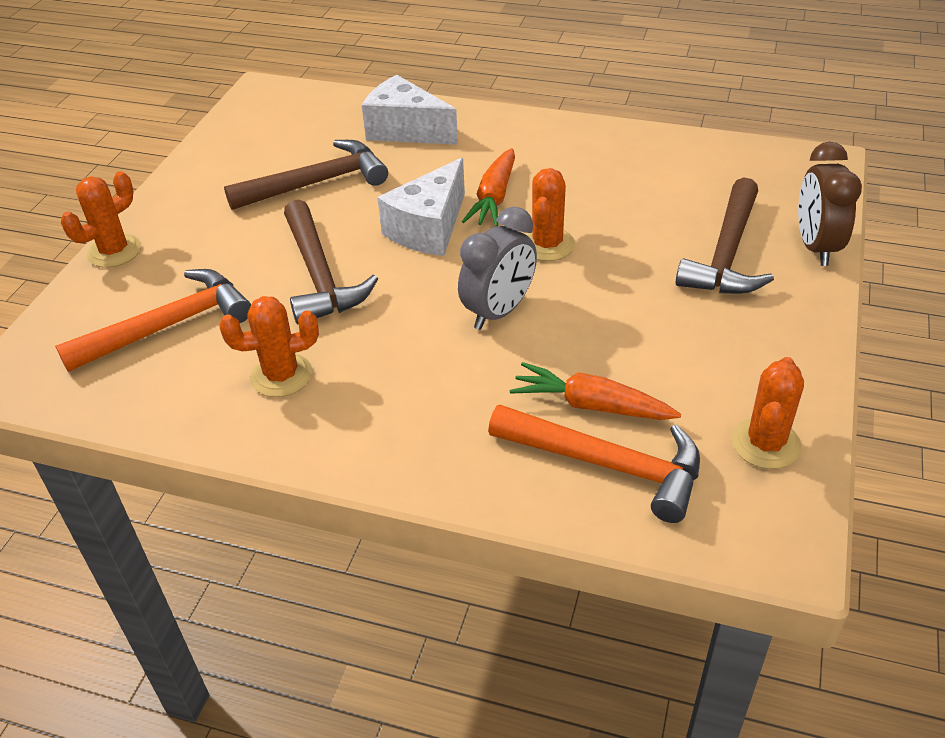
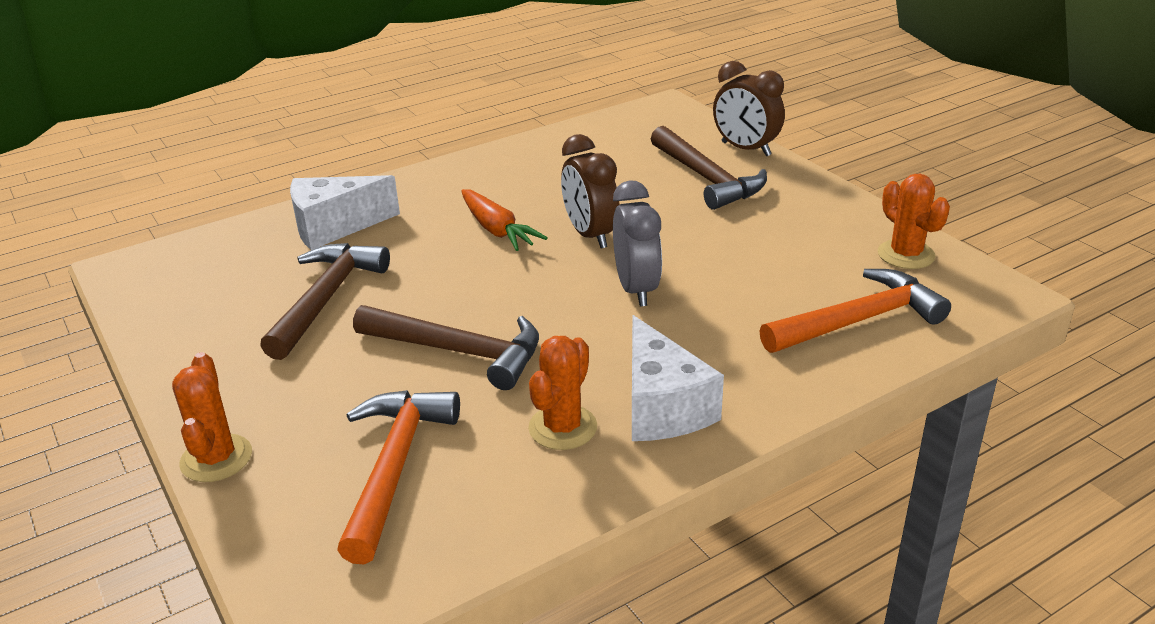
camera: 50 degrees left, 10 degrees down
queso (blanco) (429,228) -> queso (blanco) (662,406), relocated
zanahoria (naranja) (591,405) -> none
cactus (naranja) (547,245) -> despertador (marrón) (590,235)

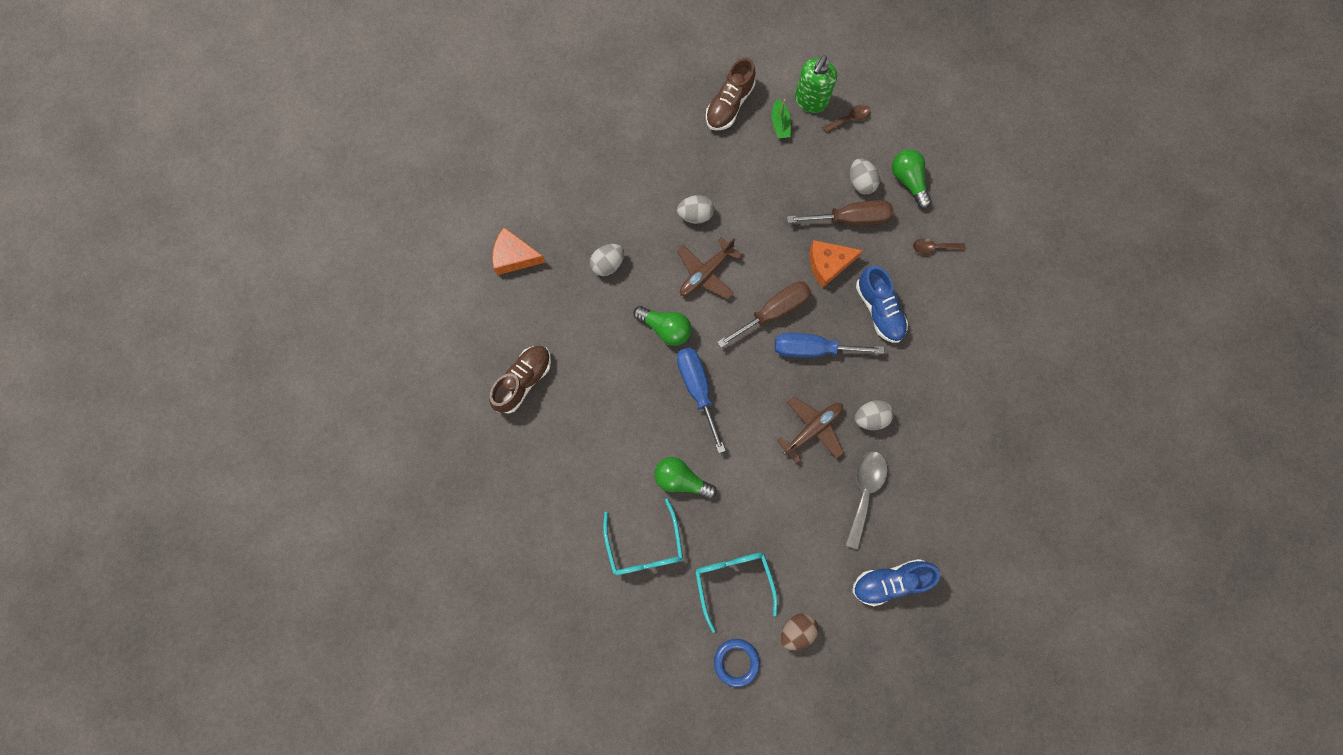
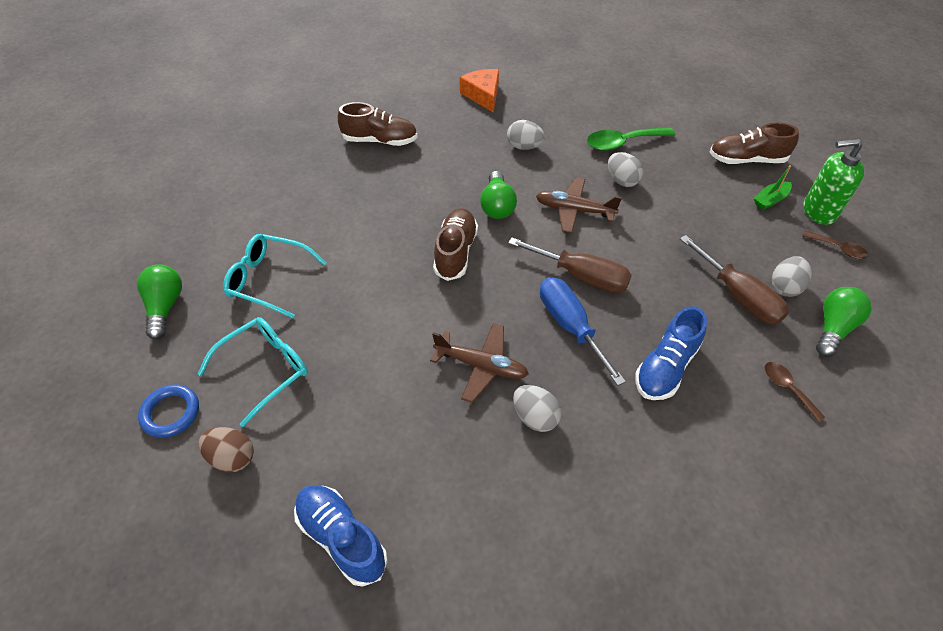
camera: 60 degrees right, 25 degrees down
gafas (turquesa) (644,546) -> gafas (turquesa) (269,280), 60 degrees clockwise
bombilla (verde) (681,480) -> bombilla (verde) (165,307), relocated
destornillador (azul) (697,389) -> zapato (marrón) (455,252)
queso (naranja) (828,264) -> none
cuchara (gris) (864,492) -> none
none -> cuchara (verde) (622,143)

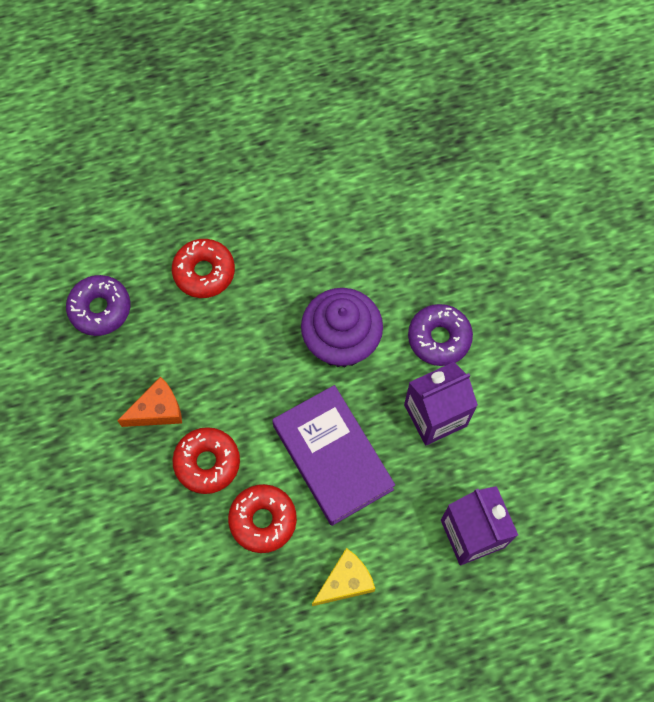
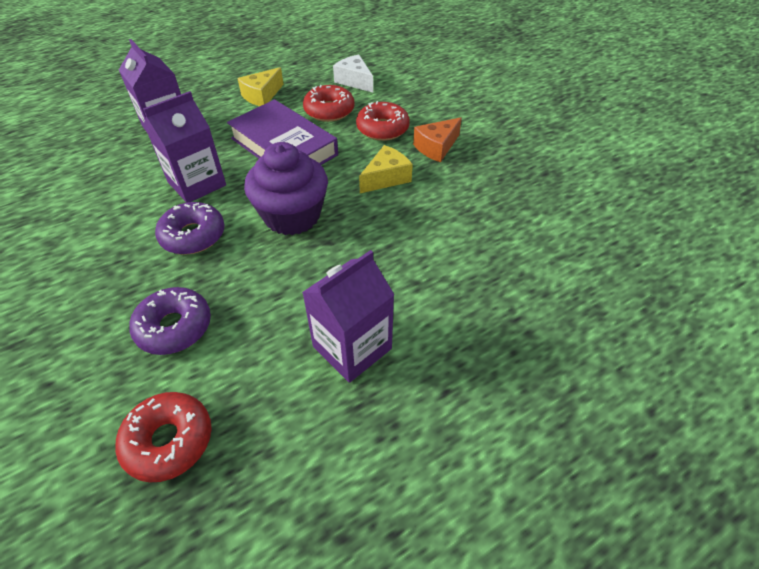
camera: 165 degrees right, 20 degrees down
rosquilla (morado) (100,309) -> rosquilla (morado) (174,327), relocated
rosquilla (rojo) (204,272) -> rosquilla (rojo) (169,441), relocated
none -> cartón de leche (morado) (352,347)
none -> queso (blanco) (354,81)
none -> queso (amarillo) (386,178)

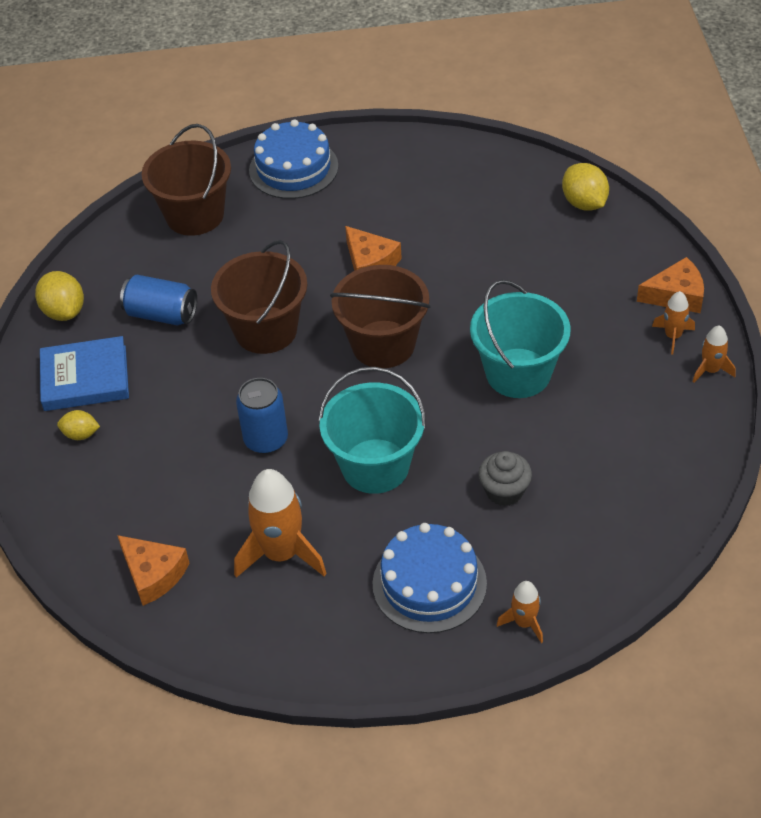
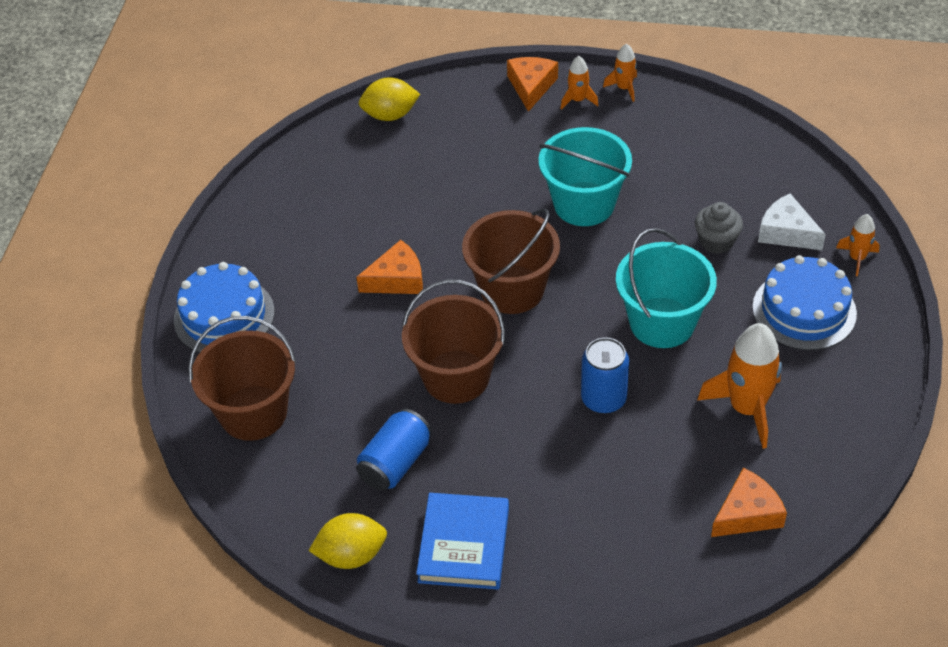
camera: 75 degrees left, 0 degrees up
limón (amarillo) (81,434) -> none
none -> queso (blanco) (786,232)

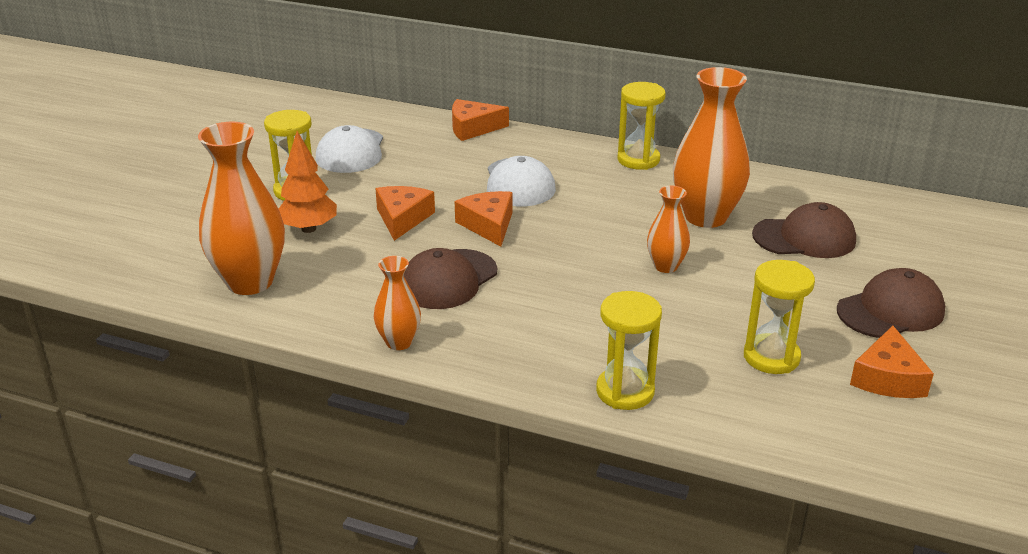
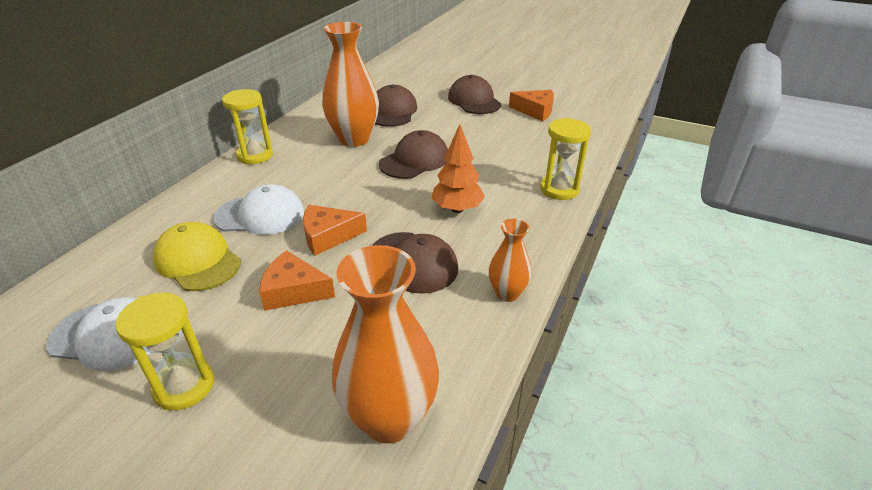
camera: 85 degrees left, 5 degrees up
árbol (naranja) (308,228) -> árbol (naranja) (457,209), relocated
queso (naranja) (473,128) -> none
florero (naranja) (666,266) -> gorra (marrón) (414,160)
reloj de arena (amarillo) (771,357) -> none
none -> gorra (amarillo) (197,261)

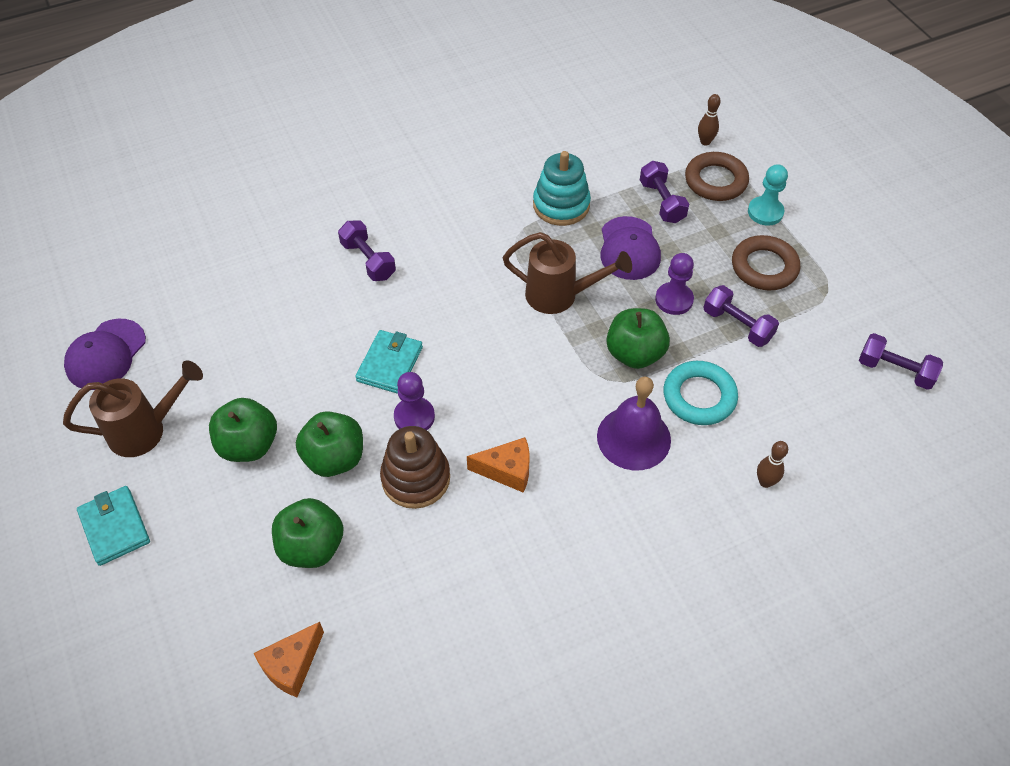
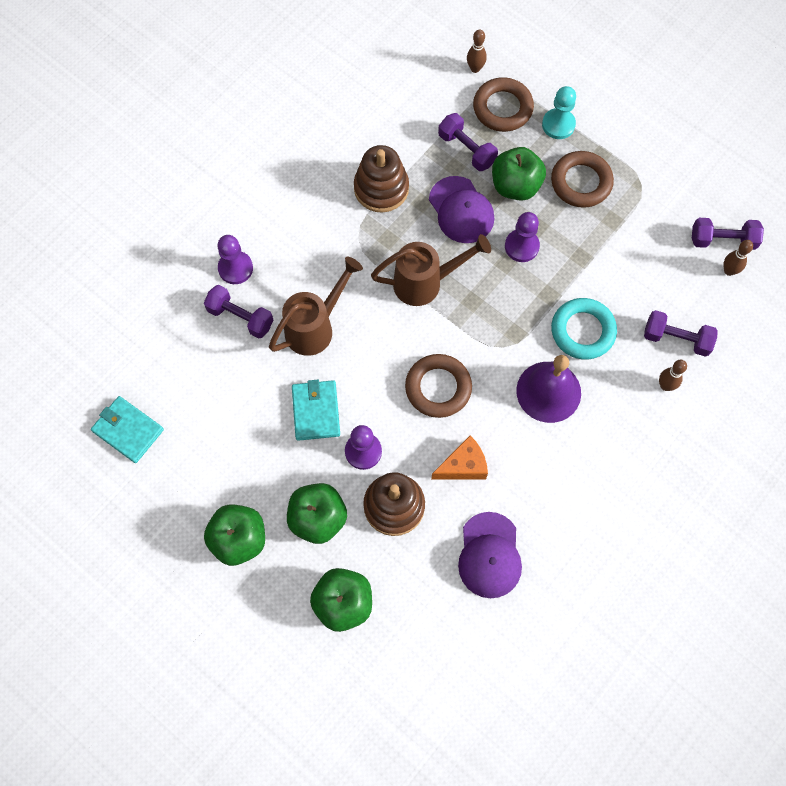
camera: 25 degrees left, 15 degrees up
regadera (marrón) (146,430) -> regadera (marrón) (316,327), relocated
gorra (morado) (106,354) -> gorra (morado) (489,555), relocated
cartera (turquesa) (115,527) -> cartera (turquesa) (128,430), relocated
queso (naranja) (292,665) -> none
juguete apilable (turquesa) (561,205) -> juguete apilable (marrón) (381,188)
manzana (verde) (634,354) -> manzana (verde) (515,186), relocated
mancuerna (morado) (737,325) -> mancuerna (morado) (676,339), relocated
none -> peón (morado) (235,268)
none -> anillo (marrón) (438,388)
none -> bolo (marrón) (729,271)

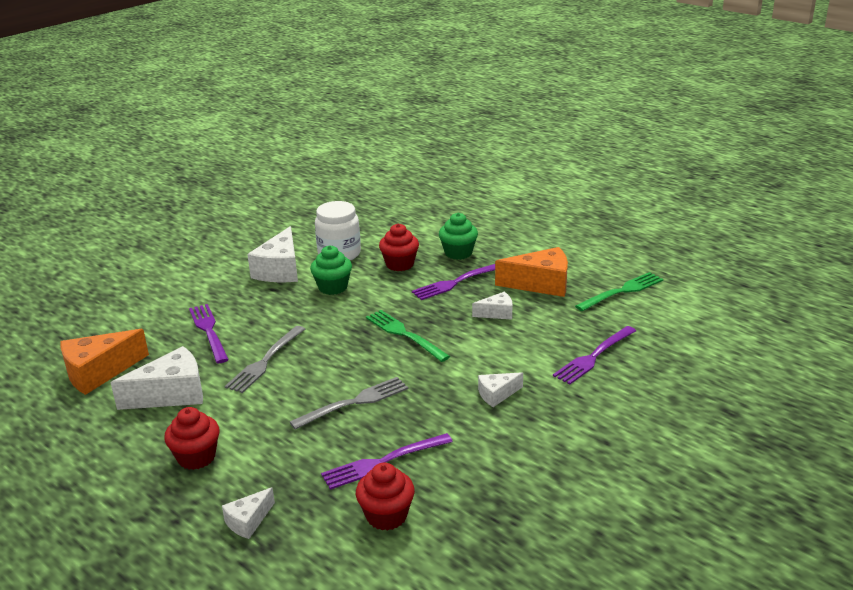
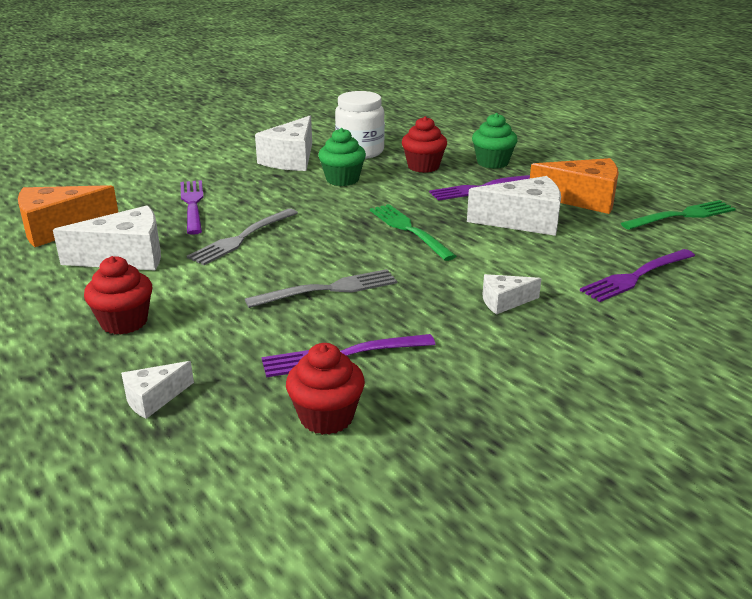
camera: 10 degrees right, 0 degrees up
queso (blanco) (497,313) -> queso (blanco) (524,221), x1.87

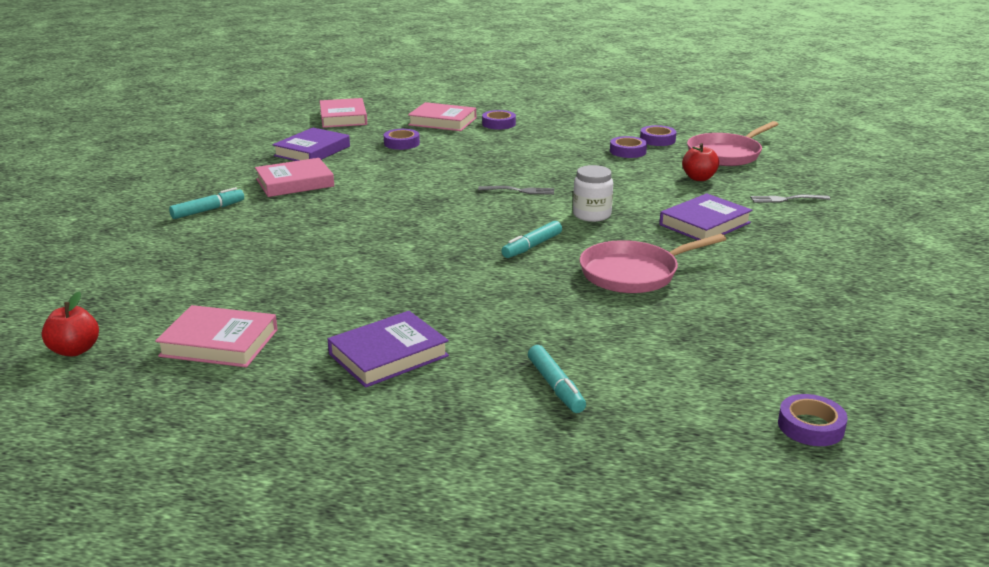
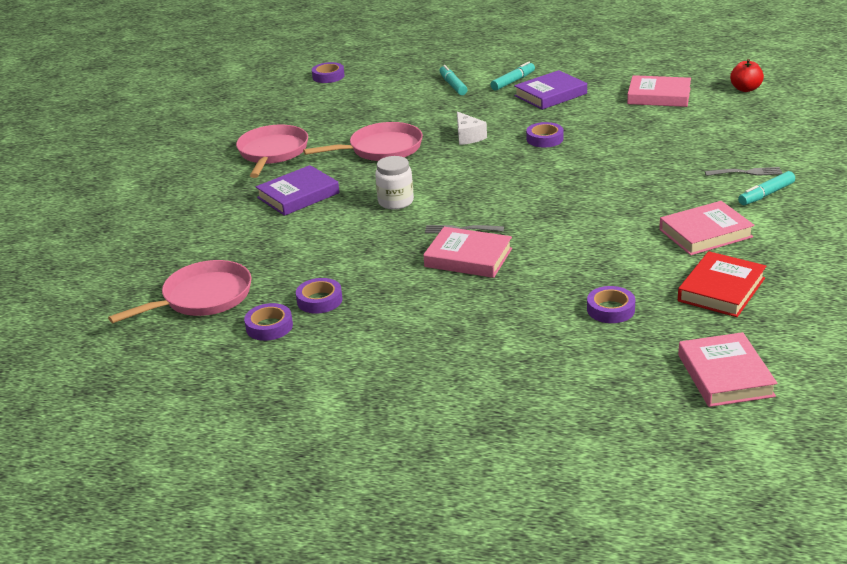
camera: 175 degrees left, 5 degrees up
libro (morado) (312,151) -> libro (rojo) (721,289)
libro (rosa) (442,121) -> libro (rosa) (468,257), relocated
cinta adhesiva (morado) (498,124) -> cinta adhesiva (morado) (544,139), relocated
rotulador (turquesa) (532,246) -> rotulador (turquesa) (513,81), relocated
manzana (rojo) (699,178) -> none
tenedor (gris) (787,199) -> tenedor (gris) (746,173), relocated
none -> sartén (rosa) (272,153)
none -> queso (blanco) (468,137)

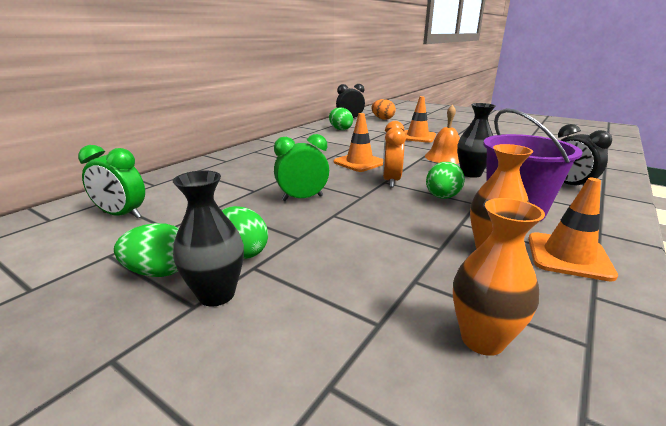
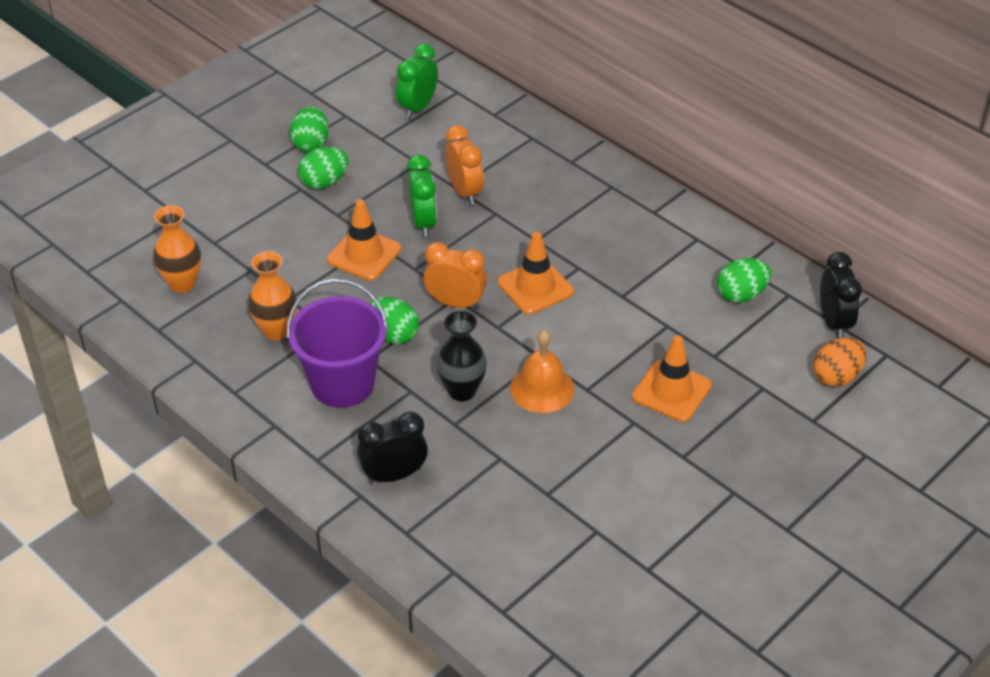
camera: 100 degrees right, 20 degrees up
florero (negro) (216,294) -> none
cono de tráfico (naranja) (568,256) -> cono de tráfico (naranja) (364,254), relocated
none -> despertador (naranja) (464,192)

